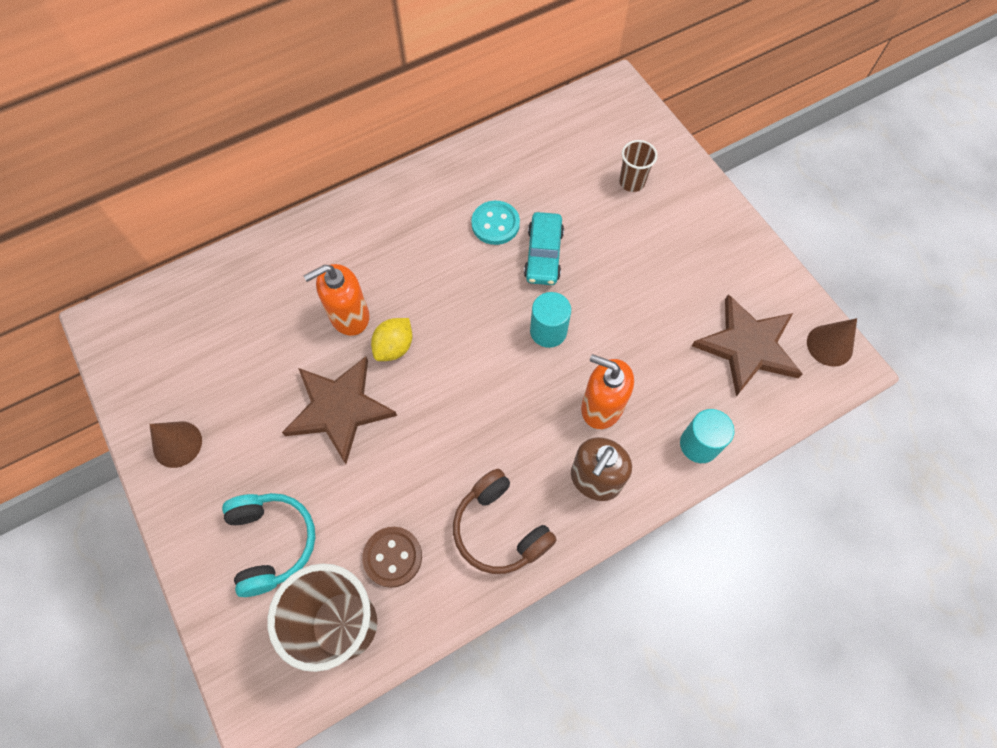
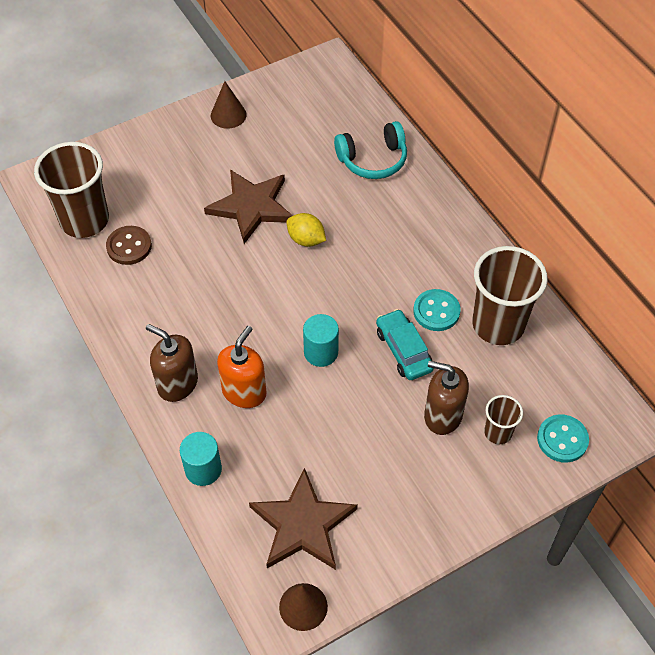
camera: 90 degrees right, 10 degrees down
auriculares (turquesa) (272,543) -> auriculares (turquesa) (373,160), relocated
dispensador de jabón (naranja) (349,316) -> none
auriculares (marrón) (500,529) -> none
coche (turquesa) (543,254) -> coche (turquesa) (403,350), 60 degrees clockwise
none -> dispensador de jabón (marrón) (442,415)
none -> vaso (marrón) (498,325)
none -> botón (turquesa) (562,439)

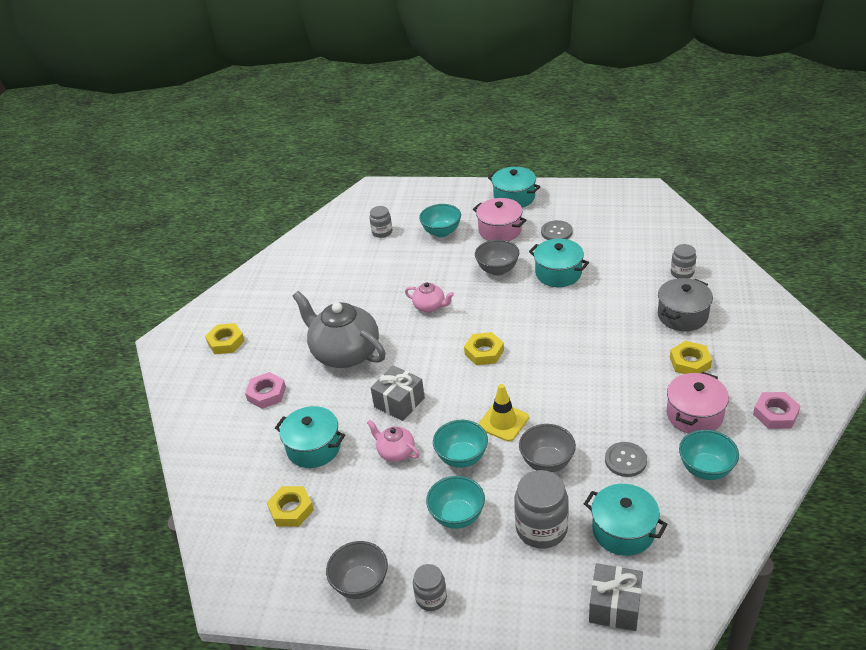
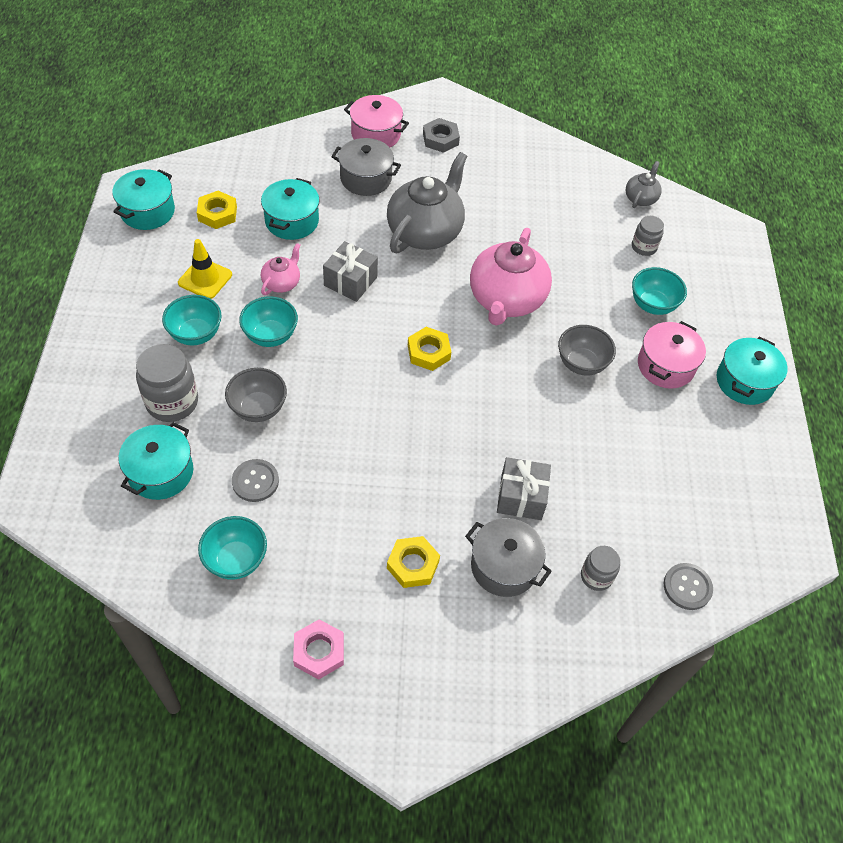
camera: 75 degrees right, 15 degrees up
tuerca (amarillo) (226,342) -> tuerca (gris) (440,139)
tuerca (rosa) (266,394) -> olla (gris) (366,178)
cuenco (gris) (361,584) -> none
tetera (rosa) (430,306) -> tetera (rosa) (506,300), x2.08
tarro (gris) (431,598) -> none
cono de tráfico (amarillo) (503,422) -> cono de tráfico (amarillo) (205,279), relocated
olla (turquesa) (558,273) -> olla (turquesa) (147,211), relocated
botón (gris) (556,232) -> botón (gris) (687,587), relocated
regalo (gris) (615,606) -> regalo (gris) (521,497), relocated
olla (rosa) (694,415) -> olla (rosa) (376,134), relocated
none -> tetera (gris) (640,198)

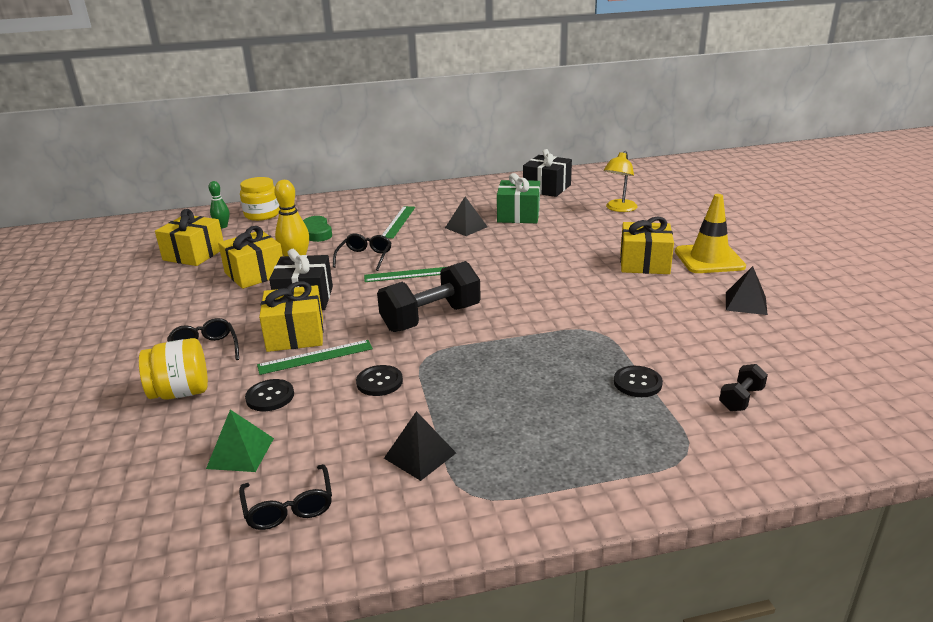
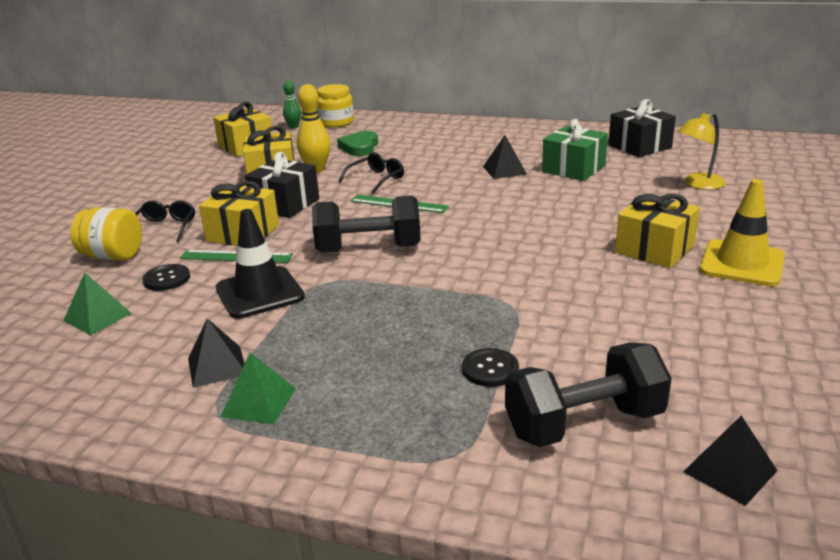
camera: 30 degrees right, 0 degrees up
gafas (negro) (289,507) -> none
botón (negro) (379,382) -> cono de tráfico (negro) (259,293)
regla (verde) (398,222) -> none
mancuerna (negro) (741,399) -> mancuerna (negro) (584,423), x2.11
pirámide (negro) (746,303) -> pirámide (negro) (730,471), relocated
none -> pirámide (verde) (258,402)

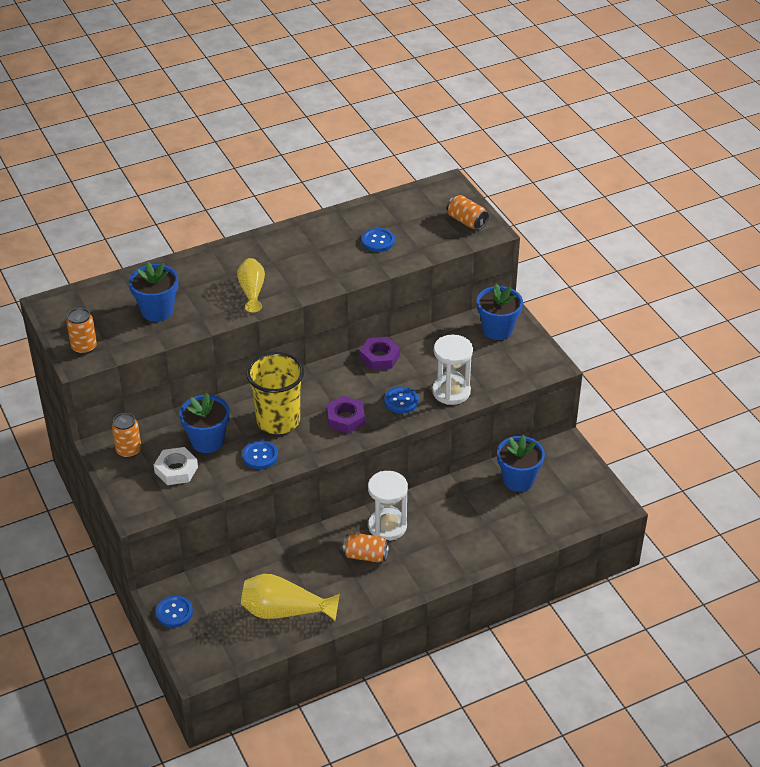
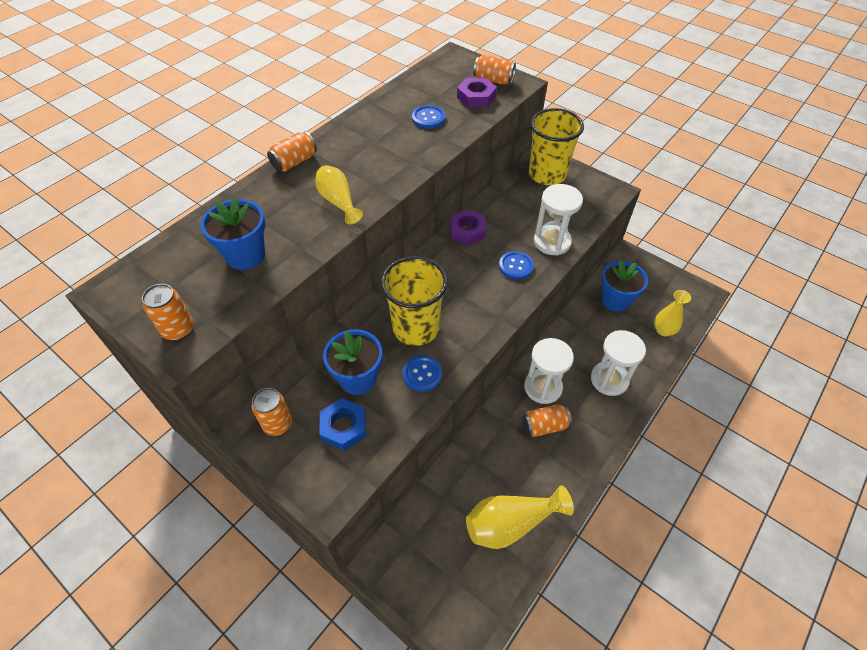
camera: 25 degrees left, 10 degrees up
tuerca (blanco) (176,470) -> tuerca (azul) (343,427)
botón (azul) (174,612) -> none
tuerca (morado) (345,418) -> tuerca (morado) (476,97), relocated
maceta (azul) (497,330) -> vaso (amarillo) (547,174)
none -> lata (naranja) (294,162)
none -> reloj de arena (blanco) (609,379)
none -> florero (amarillo) (663,330)

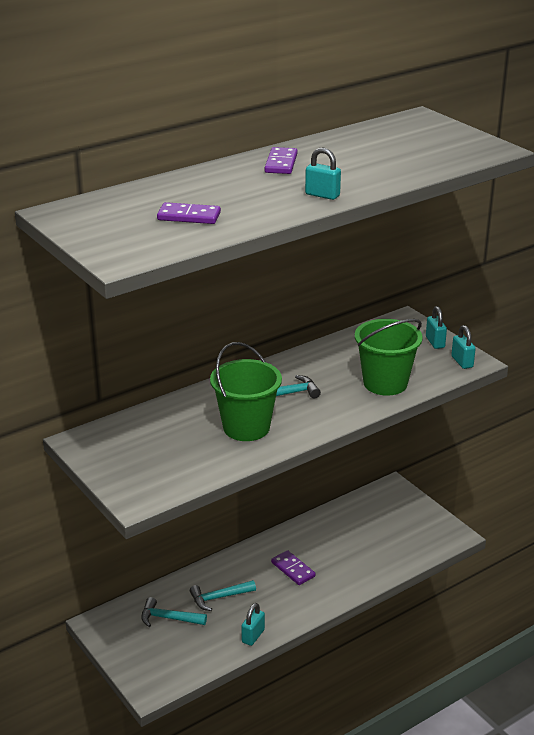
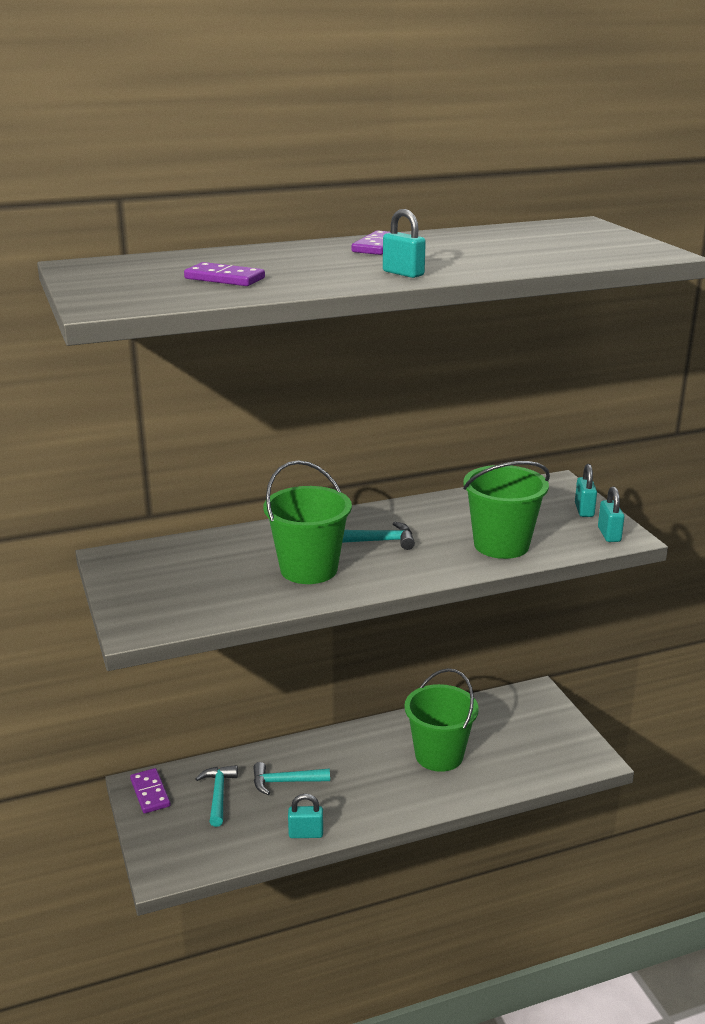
camera: 15 degrees right, 5 degrees down
martillo (turquesa) (168,618) -> martillo (turquesa) (218,794), 60 degrees clockwise
candado (turquesa) (253,636) -> candado (turquesa) (306,833), 45 degrees clockwise
ficha de dominó (morado) (293,569) -> ficha de dominó (morado) (150,793), relocated
none -> balde (verde) (439,755)

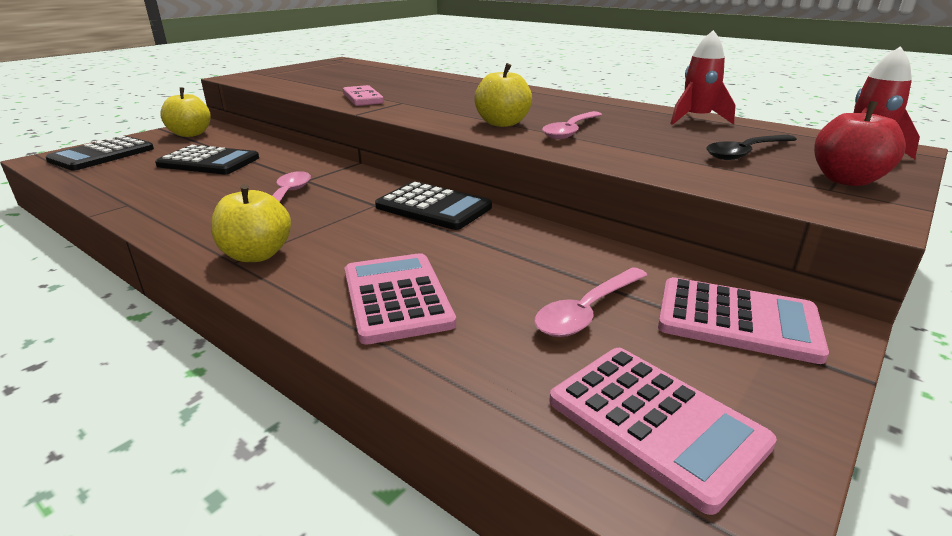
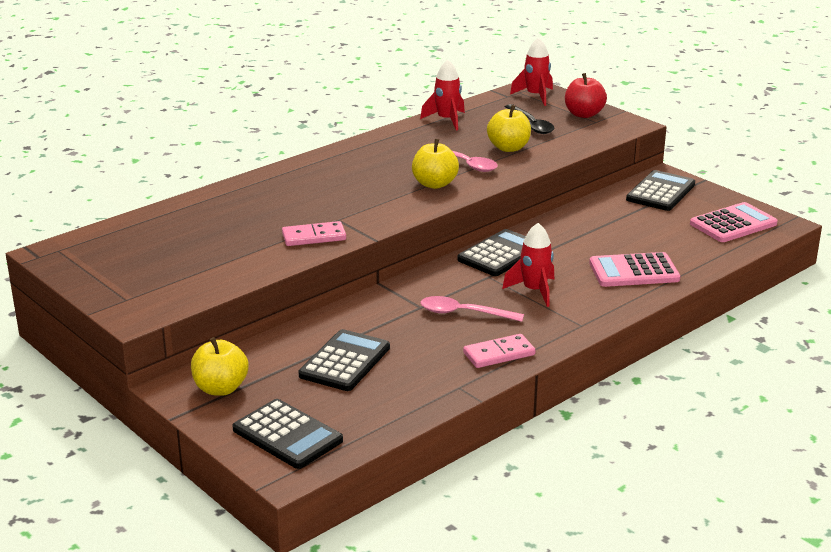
camera: 80 degrees left, 0 degrees up
manzana (amarillo) (256,255) -> manzana (amarillo) (508,148), relocated
cuchara (rosa) (587,311) -> none
calculadora (rosa) (737,320) -> calculadora (negro) (660,192)
none -> ficha de dominó (rosa) (499,354)
none -> cohete (rojo) (534,291)

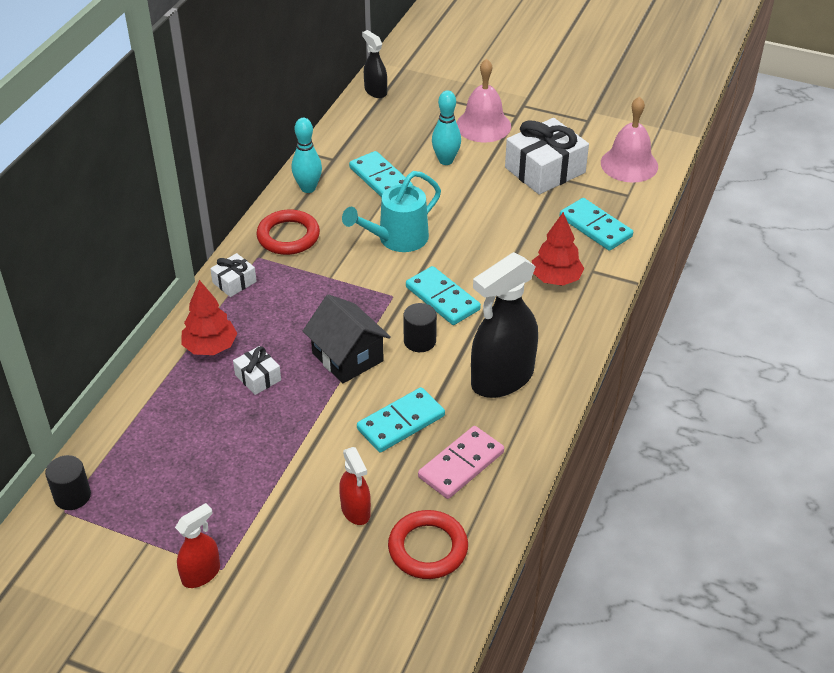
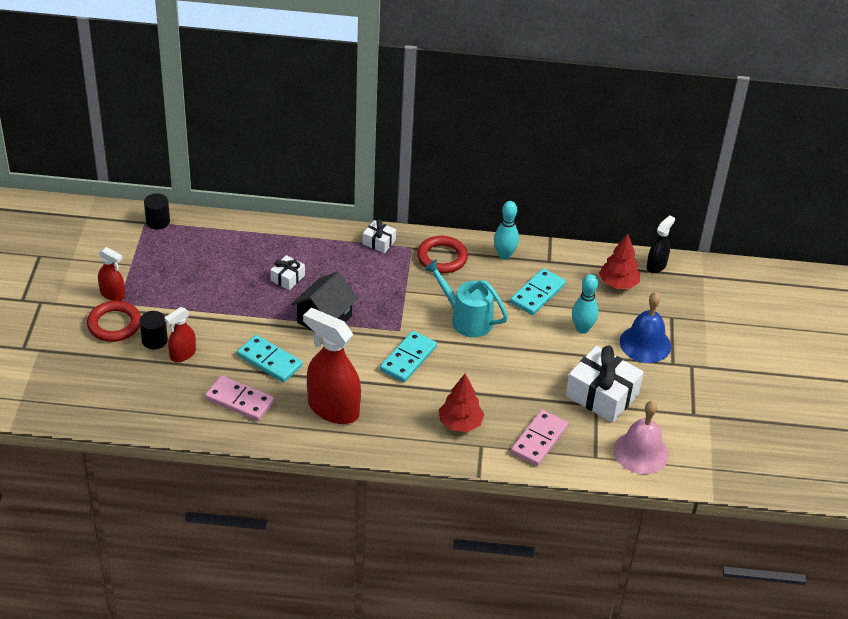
camera: 70 degrees right, 0 degrees up
árbol (rojo) (210,347) -> árbol (rojo) (618,283), relocated
anillo (rojo) (428,548) -> anillo (rojo) (114,324), relocated
cilindro (negro) (419,341) -> cilindro (negro) (154,340), relocated
campana (rosa) (483,125) -> campana (azul) (645,344)
pulverizador (negro) (502,379) -> pulverizador (rojo) (333,408)
ficha de dominó (turquesa) (595,227) -> ficha de dominó (rosa) (539,440)

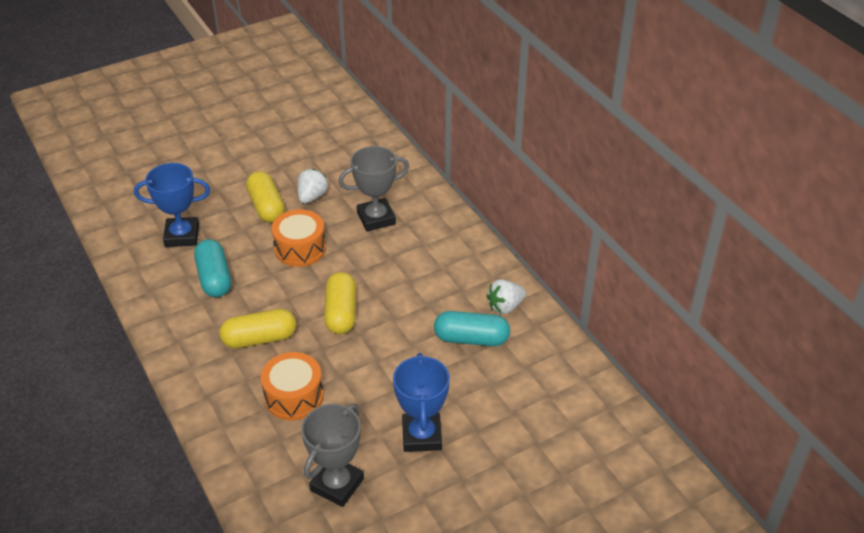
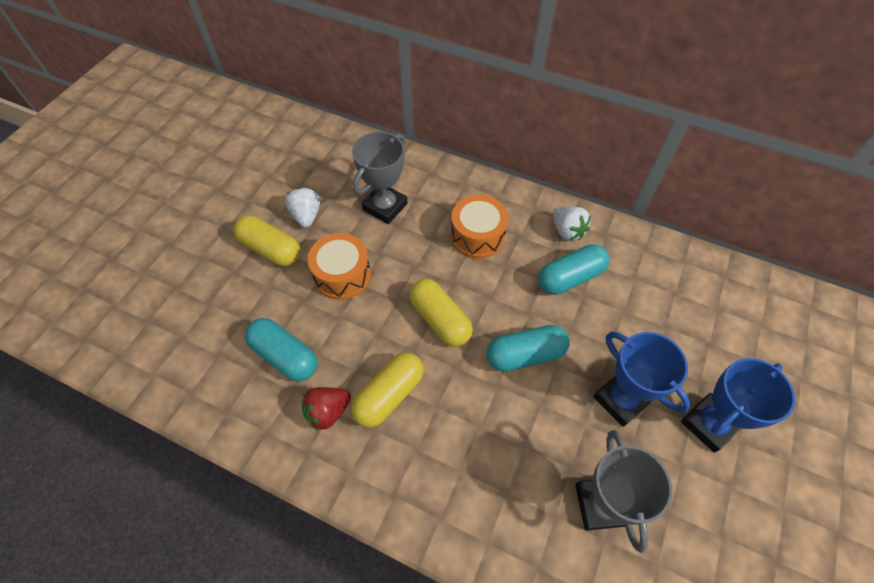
camera: 35 degrees left, 15 degrees up
trofeo (azul) (182,236) -> trofeo (azul) (709,424), relocated
tambor (naranja) (294,396) -> tambor (naranja) (477,236), relocated
fresa (blanco) (505,307) -> fresa (blanco) (567,231), 60 degrees counterclockwise
none -> fresa (rojo) (328,412)
none -> cápsula (turquesa) (525,355)

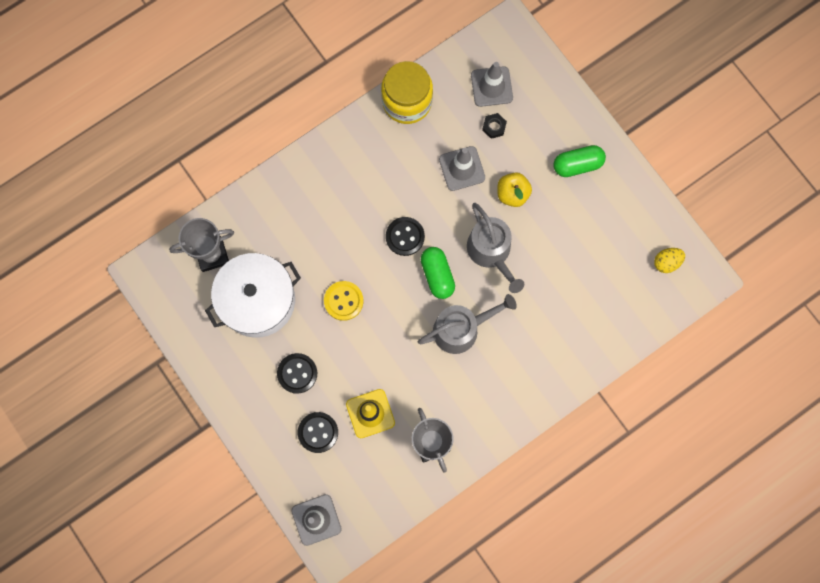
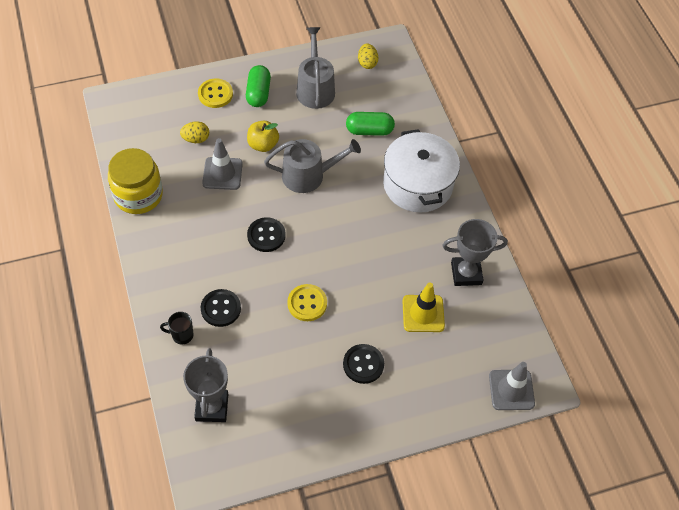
camera: 75 degrees left, 20 degrees down
olla (blanco) (257,300) -> olla (blanco) (417,184), relocated
botón (negro) (318,432) -> botón (negro) (221,309), relocated
regadera (gris) (461,329) -> regadera (gris) (315,89), relocated
cápsula (verde) (437,275) -> cápsula (verde) (369,130), relocated
cono de tráfico (gris) (491,86) -> none
tuerca (negro) (494,127) -> huevo (amarillo) (196,139)
none -> taza (negro) (181,335)
none -> botón (amarillo) (215,94)

